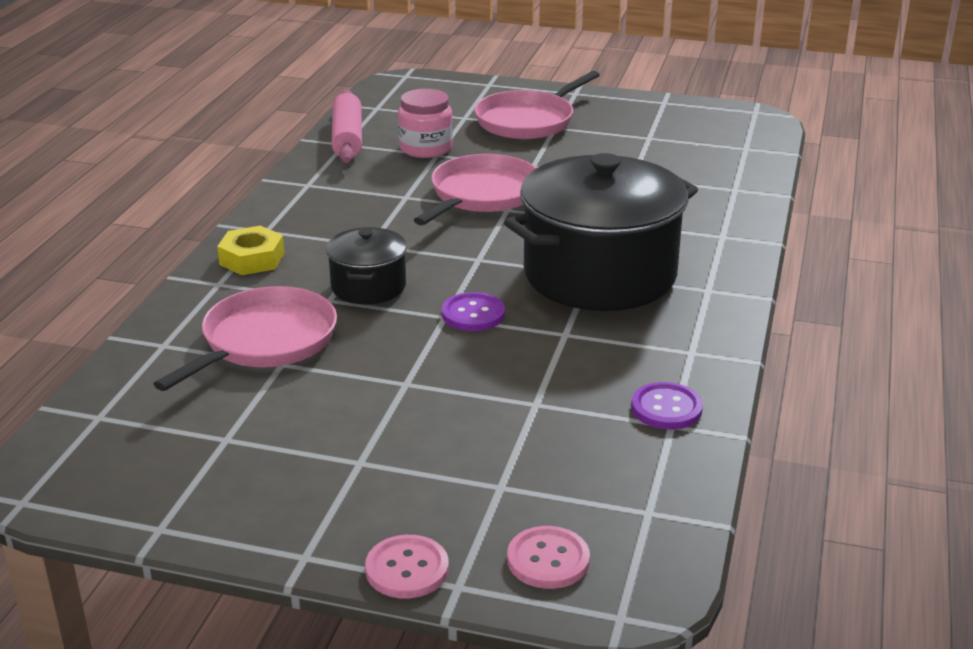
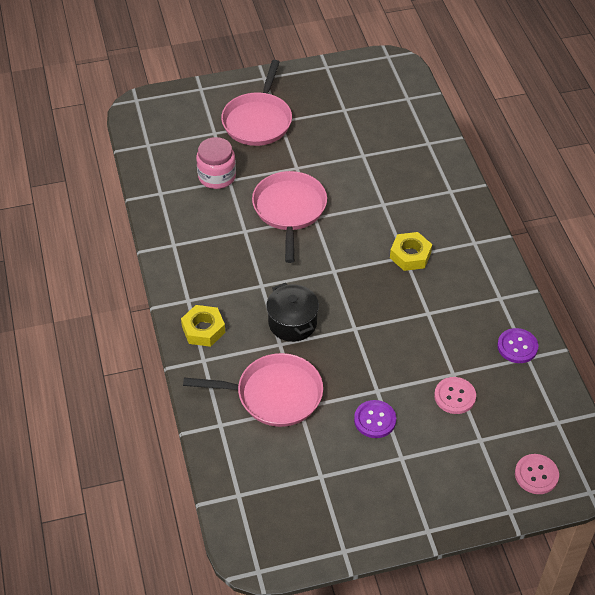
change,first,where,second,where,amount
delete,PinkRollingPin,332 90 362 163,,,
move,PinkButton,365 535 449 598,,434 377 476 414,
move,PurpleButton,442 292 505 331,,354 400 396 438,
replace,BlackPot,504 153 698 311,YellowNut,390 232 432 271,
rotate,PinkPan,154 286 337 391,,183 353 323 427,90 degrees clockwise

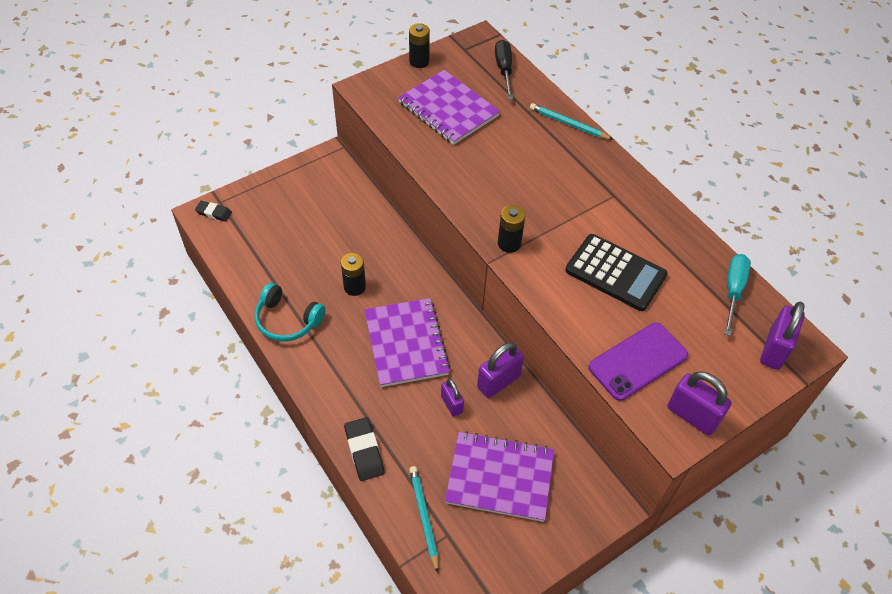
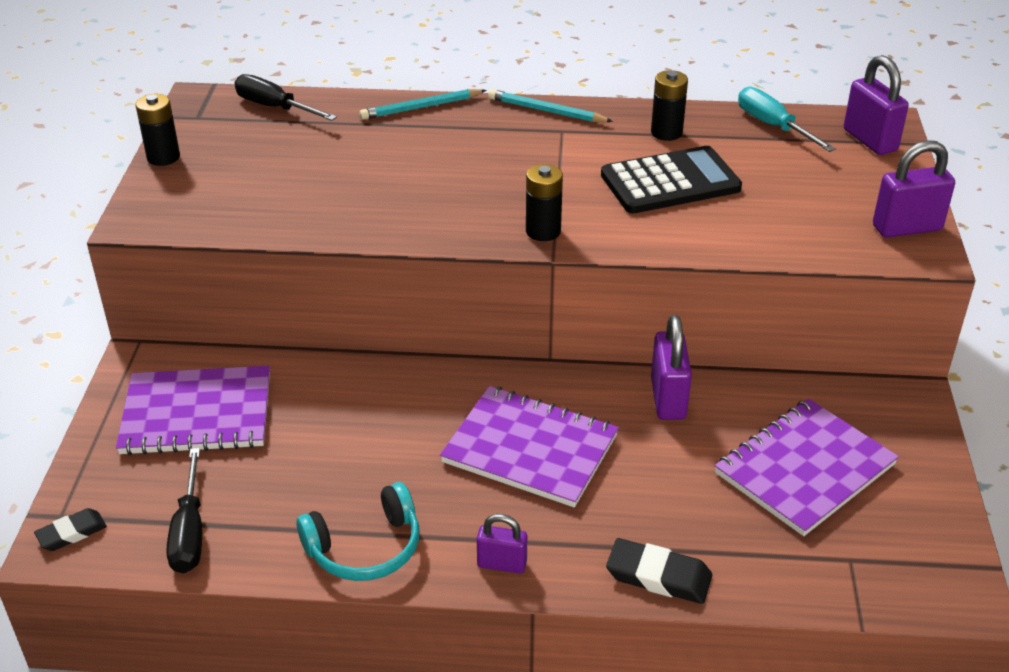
change,first,where,second,where,amount
delete,PurplePhone,588 322 688 401,,,
insert,,,BlackScrewdriver,166 448 202 574,
move,BlackBattery,341 253 366 296,,651 70 688 141,
move,PurpleNotebook,398 70 500 145,,116 366 270 455,
move,TurquoisePencil,409 466 439 573,,488 89 613 122,
move,PurplePadlock,441 379 464 417,,477 514 527 574,

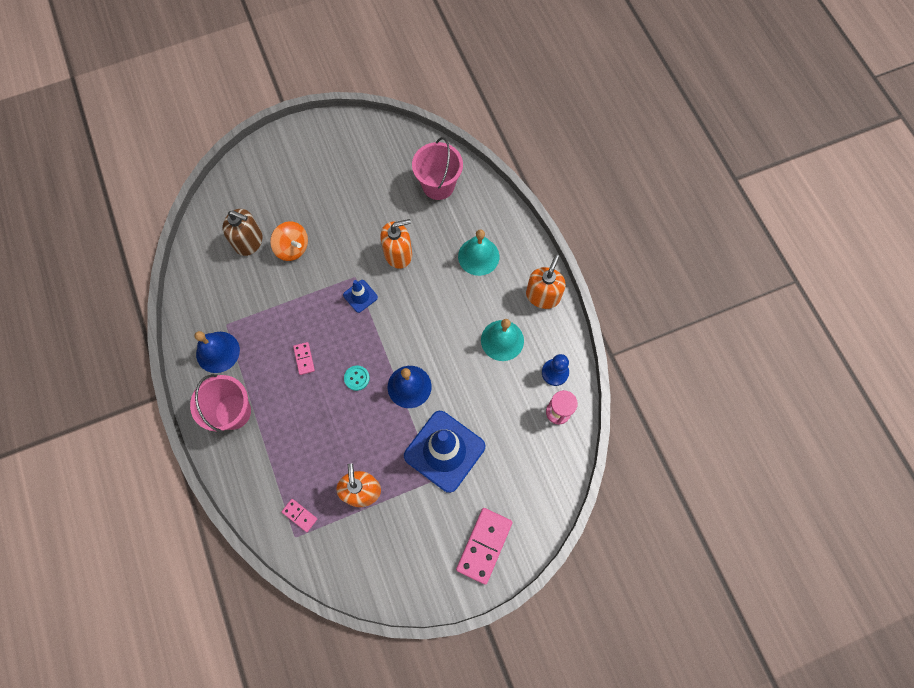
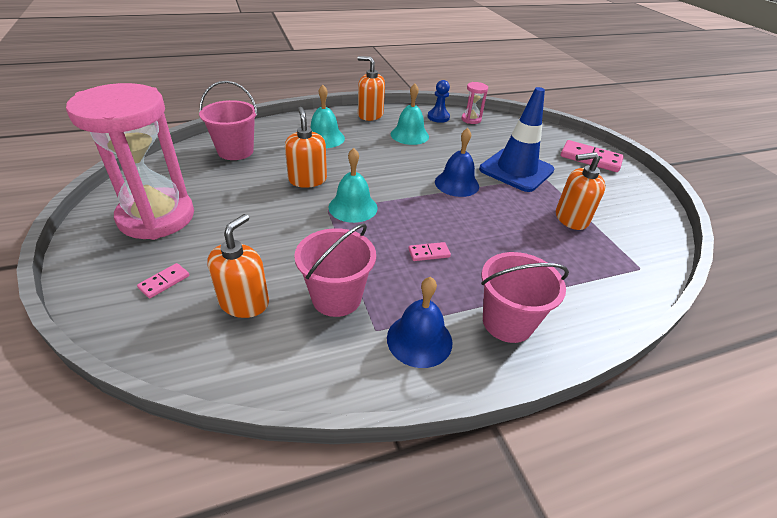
change,first,where,second,where,amount
delete,OrangeSpinningTop,270 221 308 261,,,
delete,TurquoiseButton,344 366 370 391,,,
insert,,,PinkHourglass,66 83 194 240,
insert,,,PinkBucket,294 224 376 317,
move,PinkDomino,282 499 317 532,,137 263 189 298,
replace,BlueTrafficCone,343 280 378 313,TurquoiseBell,329 148 378 223,
recolor,BrownSoapDispenser,223 209 263 256,OrangeSoapDispenser,207 214 269 318,

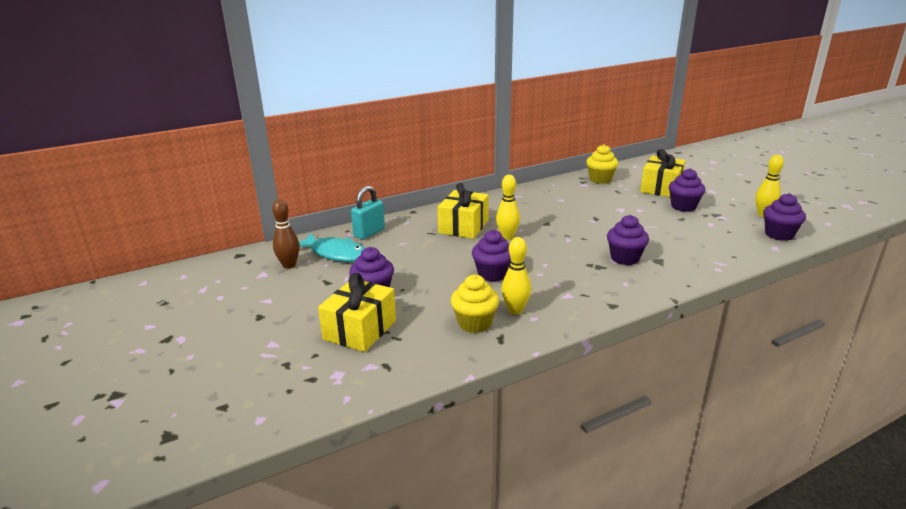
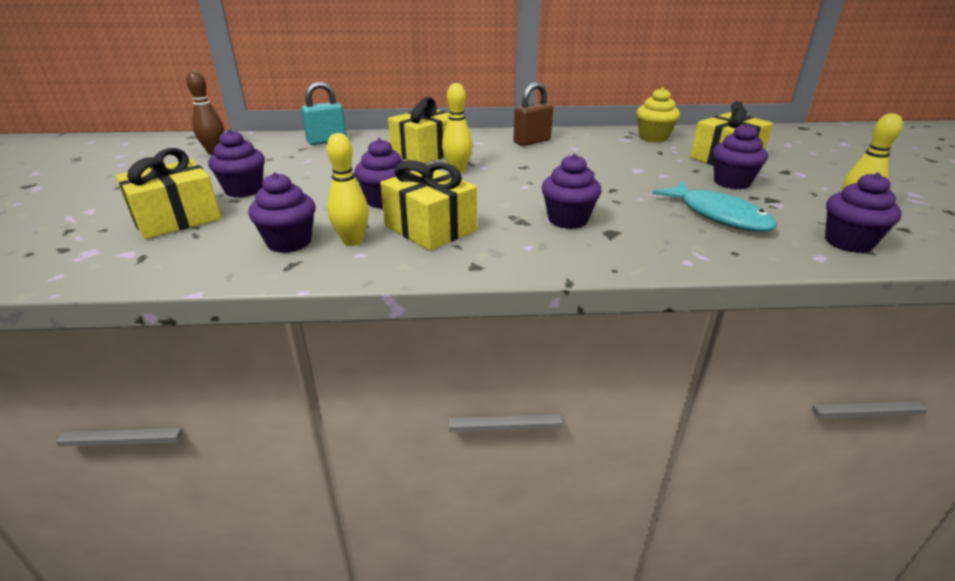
change,first,where,second,where,amount
insert,,,YellowGift,380 160 477 251,
insert,,,BrownPadlock,514 82 553 146,
move,TurquoiseFish,299 233 365 262,,652 181 777 232,
recolor,YellowCupcake,451 275 499 333,PurpleCupcake,248 172 315 253,

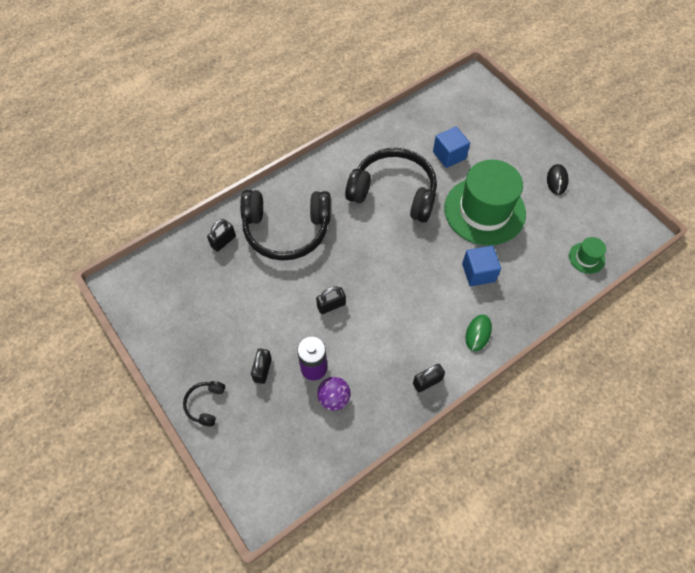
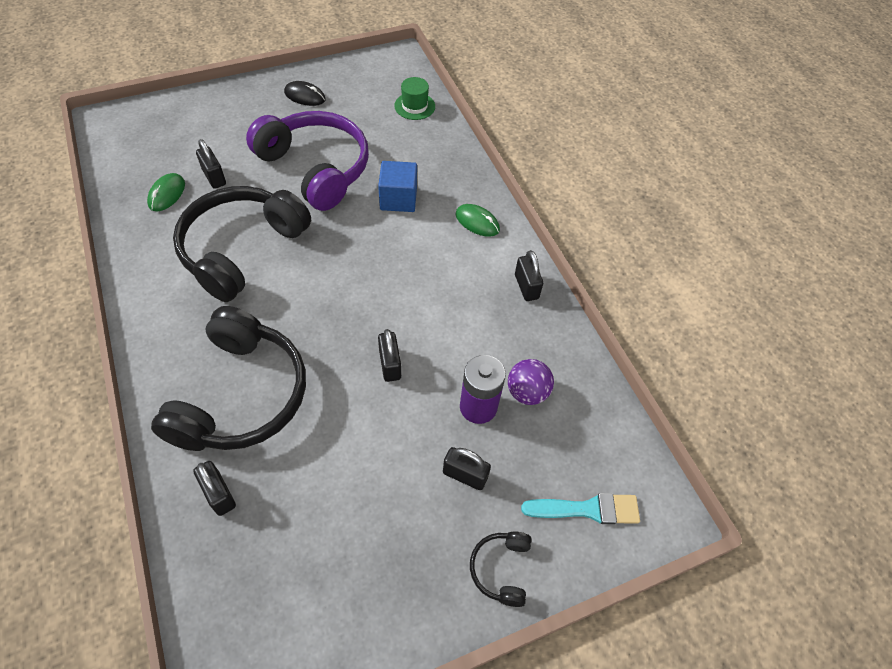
change,first,where,second,where,amount
insert,,,GreenMouse,147 173 185 211,
insert,,,TurquoiseBrush,521 493 640 524,
replace,BlueCube,433 127 470 168,BlackPadlock,196 139 226 189,
replace,GreenHat,444 159 526 245,PurpleHeadphones,246 111 369 211,
rotate,BlackHeadphones,183 381 225 427,,470 531 532 607,75 degrees clockwise

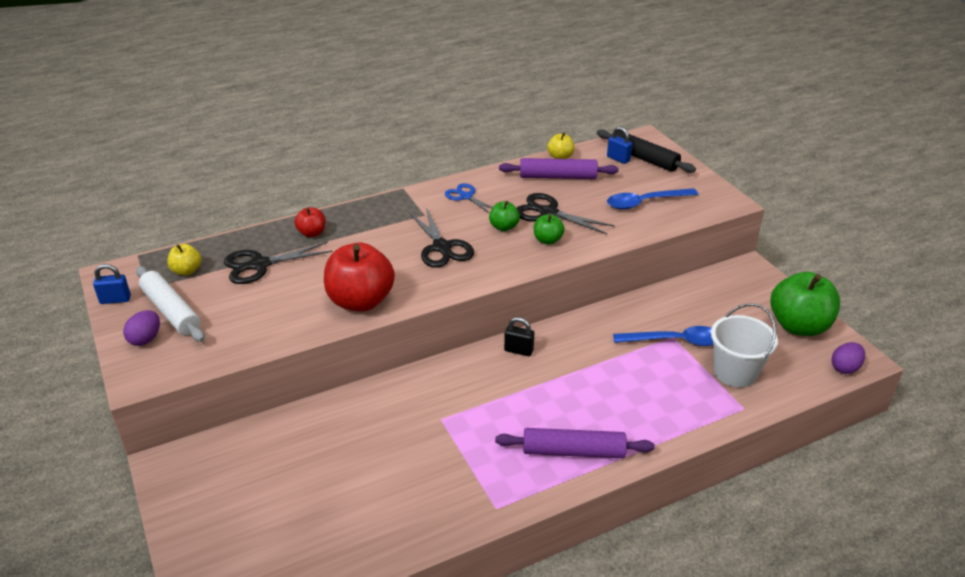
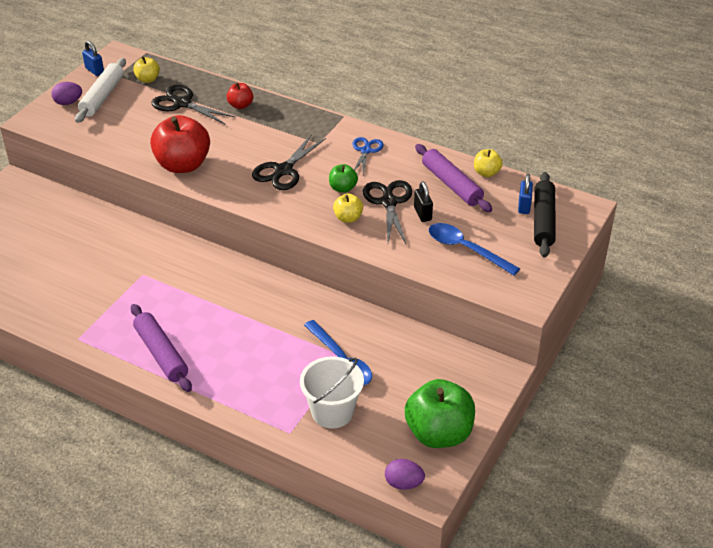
change,first,where,second,where,amount
move,BlackPadlock,504 317 534 356,,414 181 433 222,
recolor,GreenApple,534 214 565 245,YellowApple,333 193 363 223,

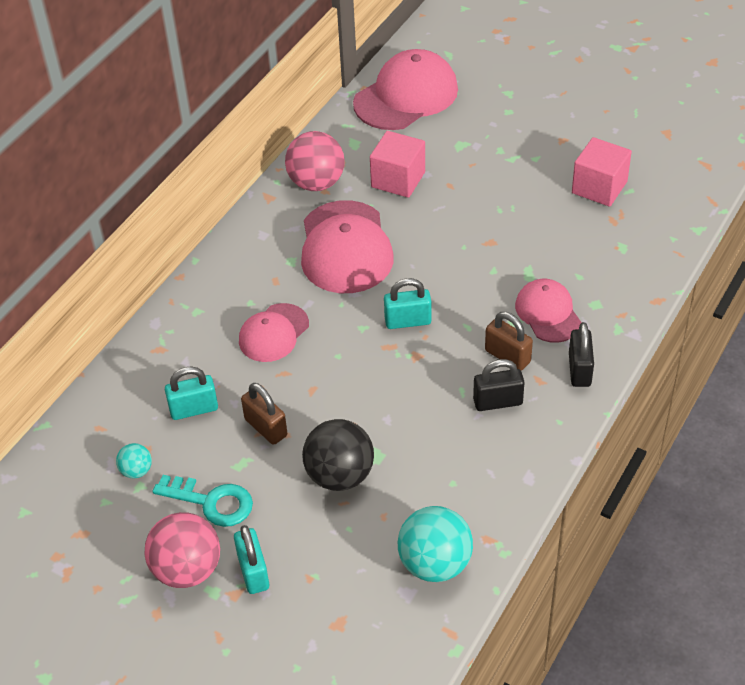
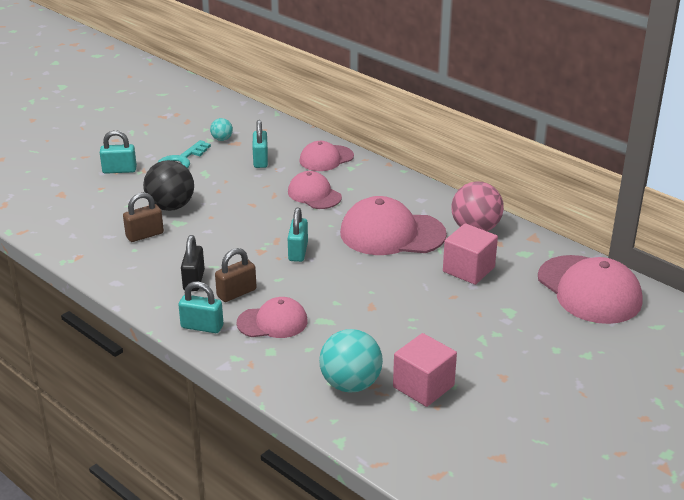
change,first,where,second,where,amount
delete,PinkBall,144 512 220 588,,,
insert,,,PinkCap,299 141 354 171,
move,BrownPadlock,241 383 287 445,,123 192 164 242,
move,TurquoiseBall,398 506 473 582,,319 329 383 393,
recolor,BlackPadlock,569 322 594 387,TurquoisePadlock,178 282 223 333,

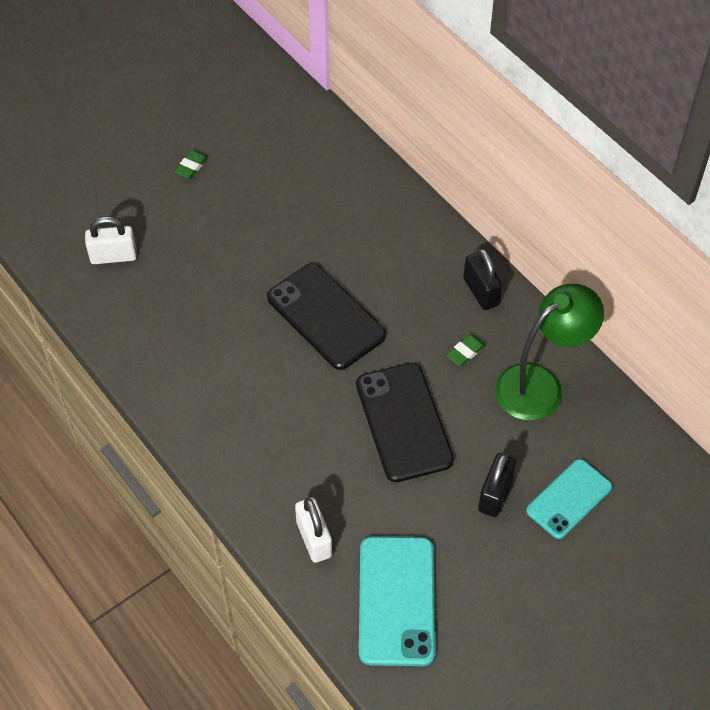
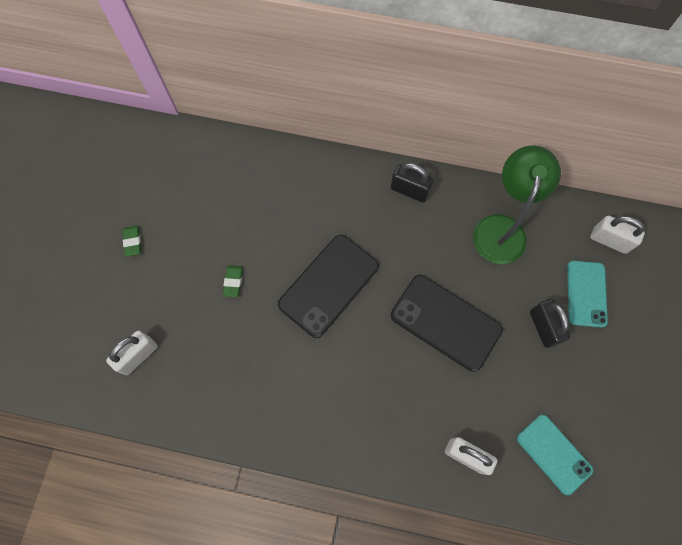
change,first,where,second,where,amount
insert,,,WhitePadlock,590 216 645 254,
move,GreenEraser,446 334 485 366,,223 265 243 297,
rotate,BlackPhone,267 263 386 370,,278 235 379 338,60 degrees counterclockwise
resize,TurquoisePhone,359 536 435 666,,517 415 593 495,x0.66

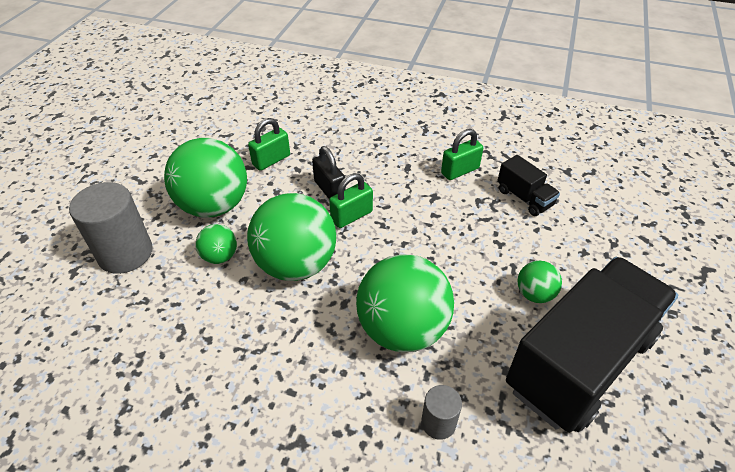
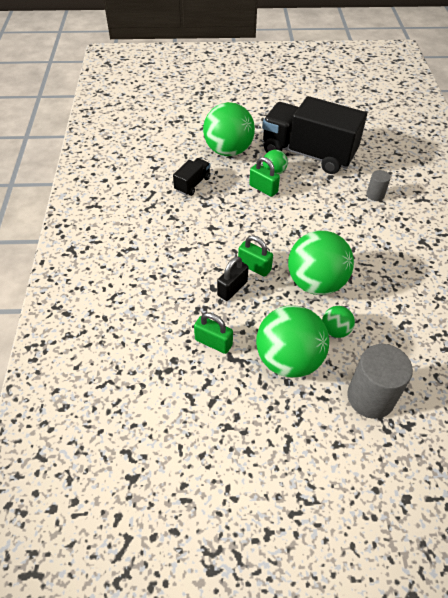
change,first,where,second,where,amount
move,GreenBall,356 254 454 352,,203 102 255 156,
move,GreenPadlock,441 129 483 180,,249 157 280 197,

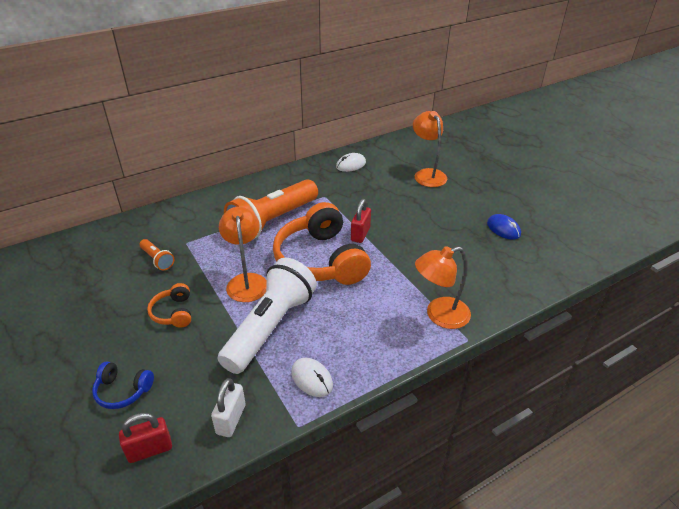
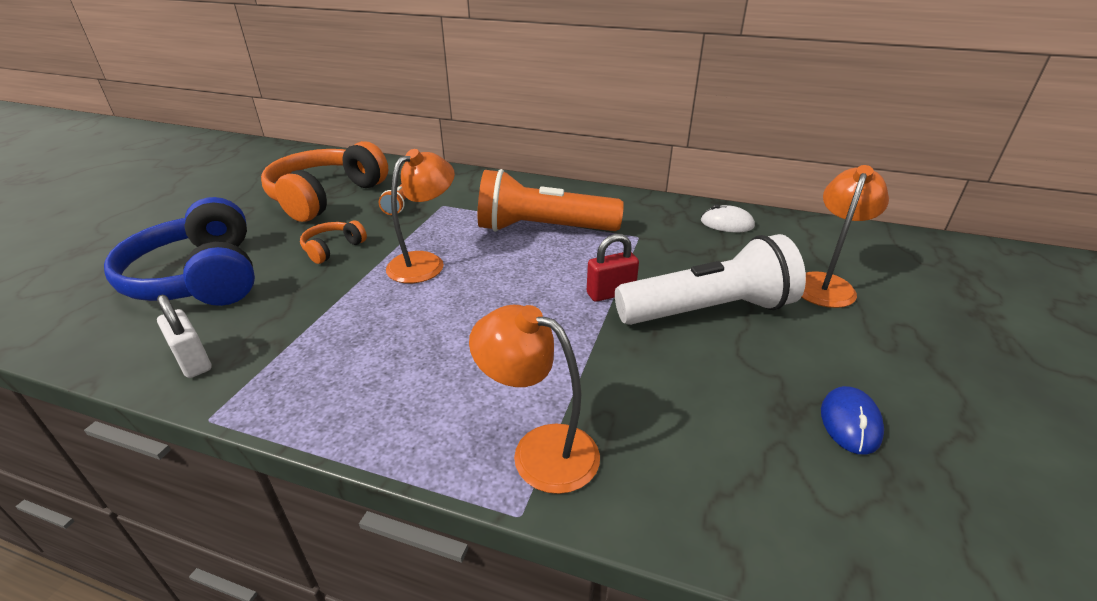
change,first,where,second,where,amount
delete,RedPadlock,119 413 172 463,,,
delete,WhiteMouse,291 358 333 397,,,
move,WhiteFlashlight,218 258 317 374,,615 234 806 325,
move,OrangeHeadphones,273 202 371 285,,261 141 388 222,
rotate,WhitePadlock,211 378 246 437,,157 295 212 378,75 degrees clockwise
resize,BlueHeadphones,92 362 154 409,,104 197 255 306,x2.21

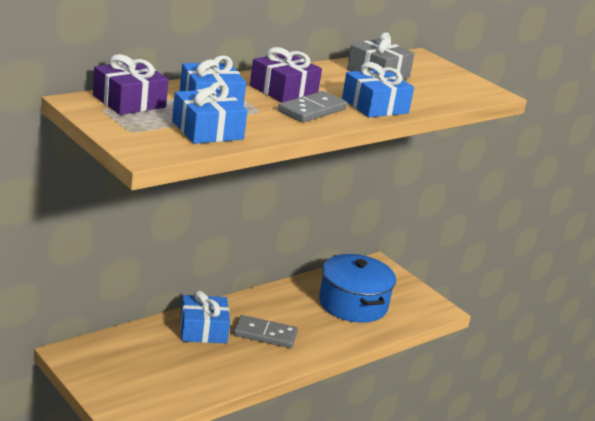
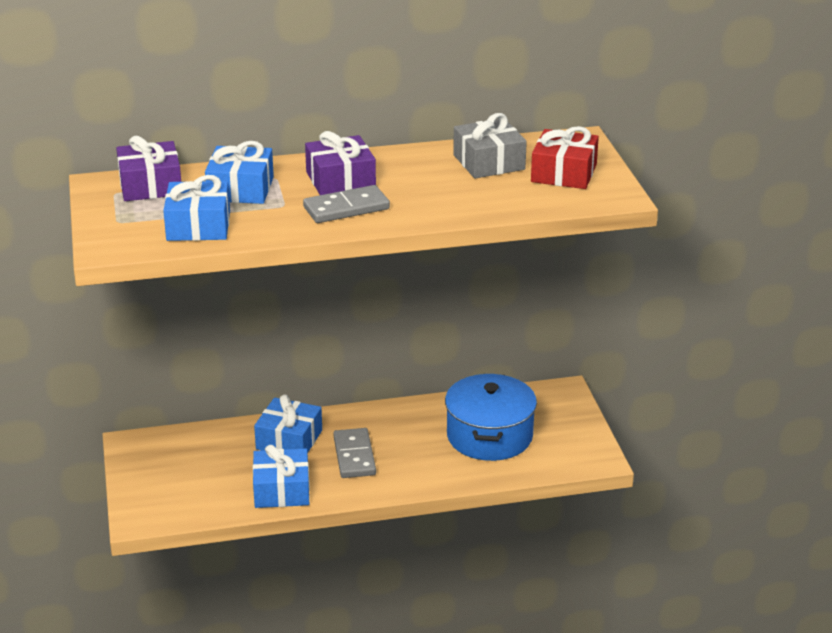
change,first,where,second,where,amount
insert,,,RedGift,531 126 599 189,
move,BlueGift,342 62 414 117,,253 445 310 508,
rotate,GreyDomino,233 315 298 348,,333 428 376 478,45 degrees clockwise

